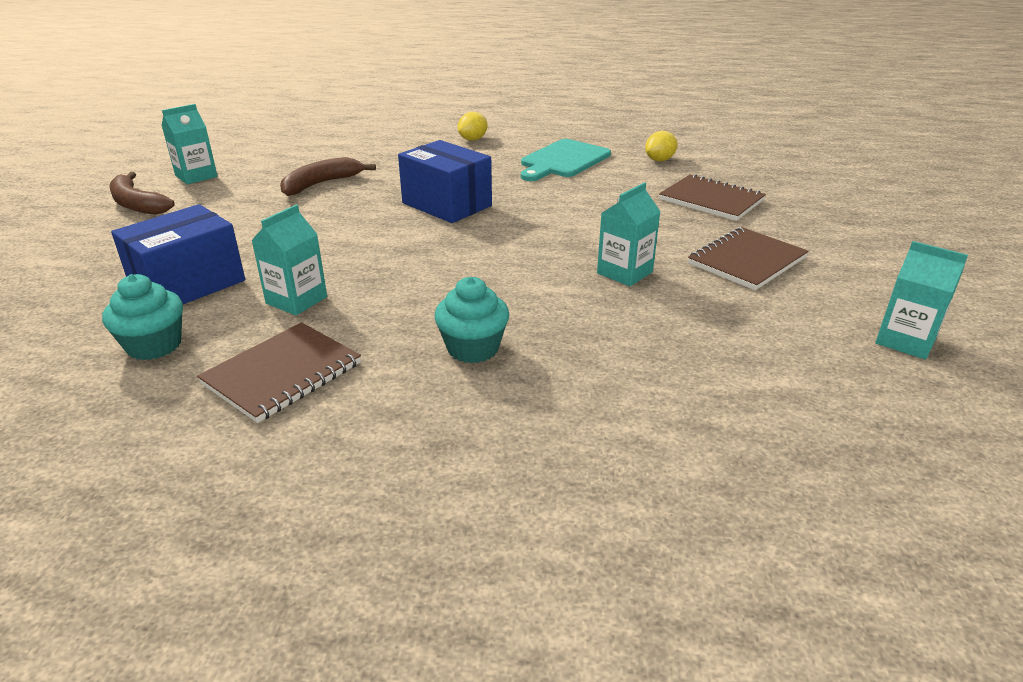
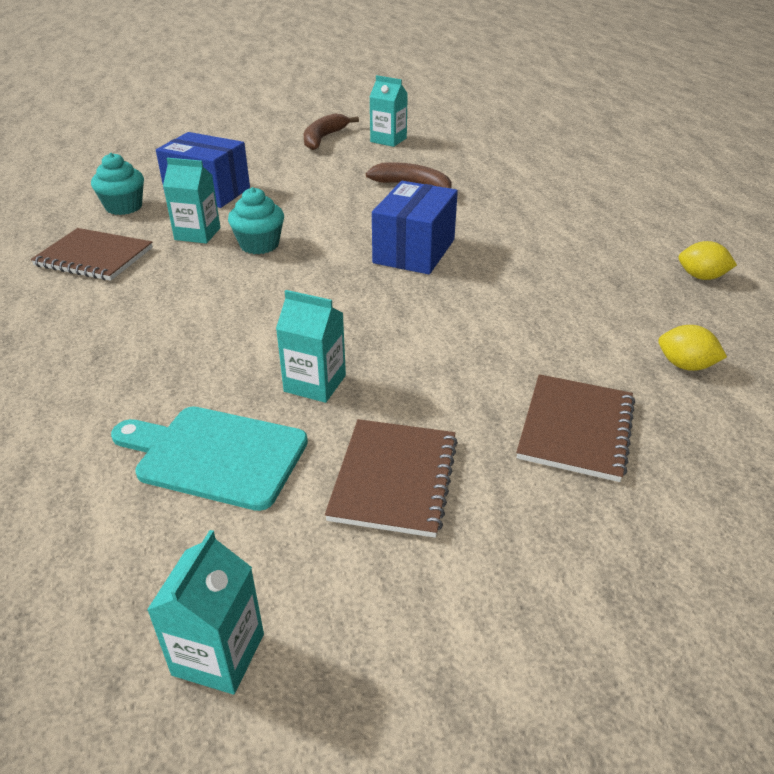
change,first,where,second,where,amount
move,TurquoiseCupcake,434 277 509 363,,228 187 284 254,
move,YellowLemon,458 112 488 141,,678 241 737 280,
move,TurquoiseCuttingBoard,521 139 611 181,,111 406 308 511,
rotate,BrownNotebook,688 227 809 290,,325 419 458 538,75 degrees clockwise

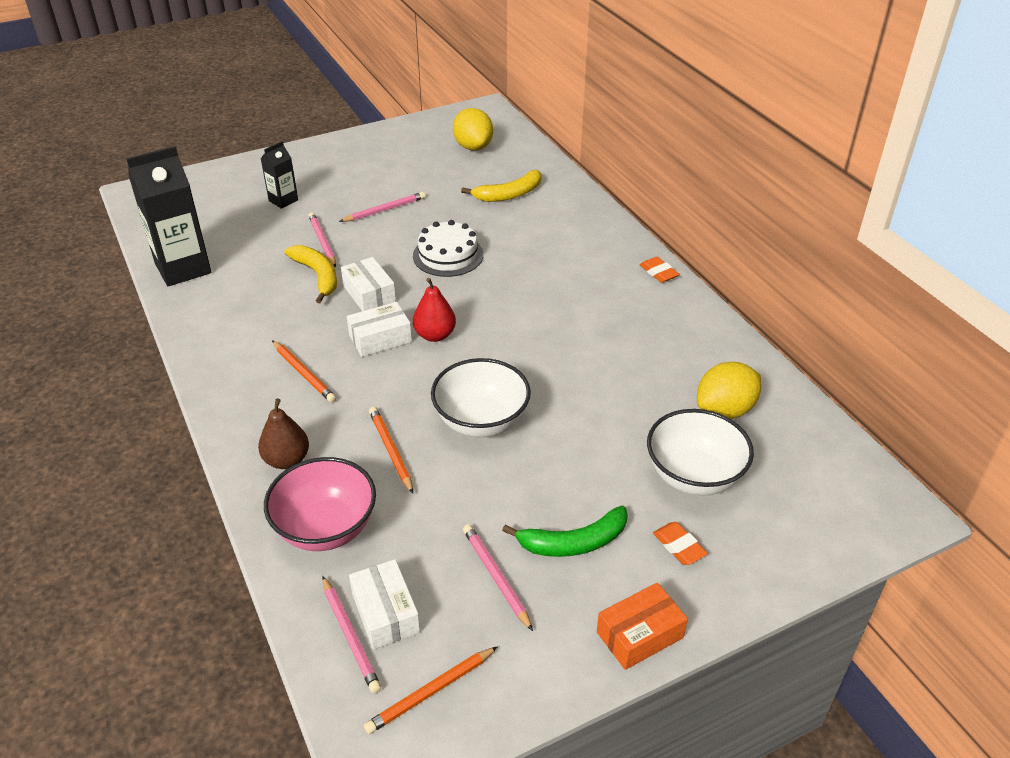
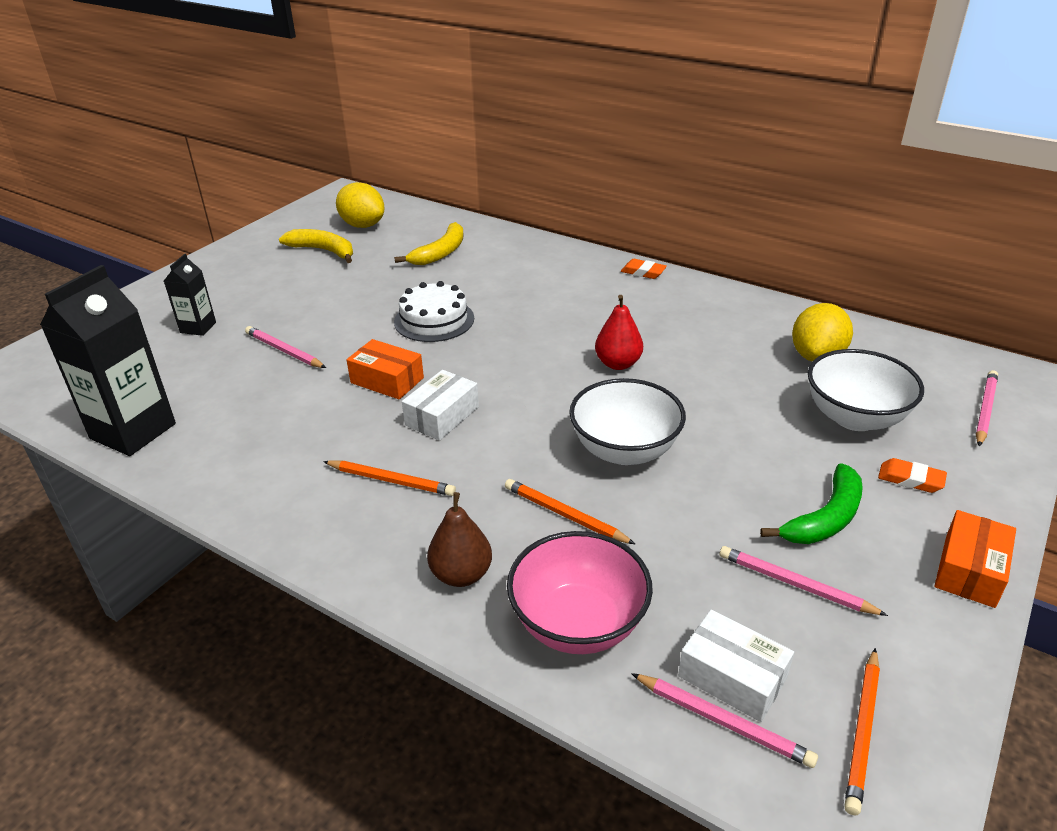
change,first,where,second,where,amount
move,YellowBanana,284 245 337 303,,279 229 353 263,
move,PinkPencil,339 192 425 222,,976 370 998 446,
move,RedPear,413 278 456 342,,595 295 643 370,
recolor,WhiteBox,341 257 396 311,OrangeBox,347 339 424 400,

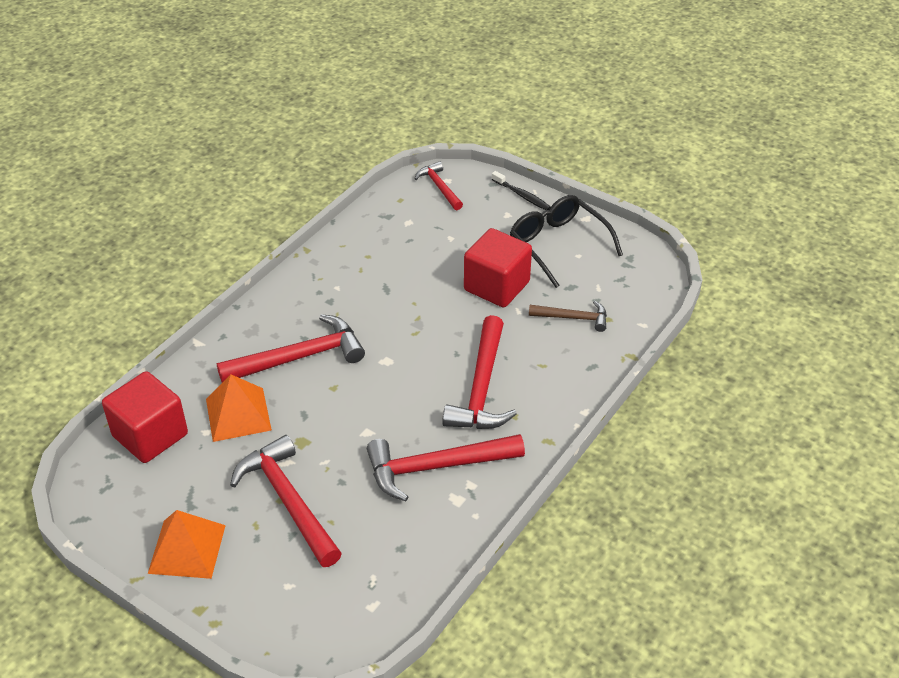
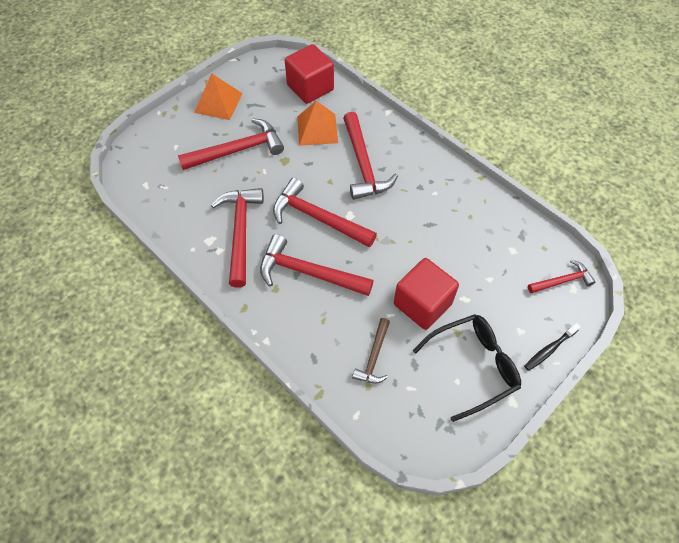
change,first,where,second,where,amount
insert,,,RedHammer,273 178 377 247,

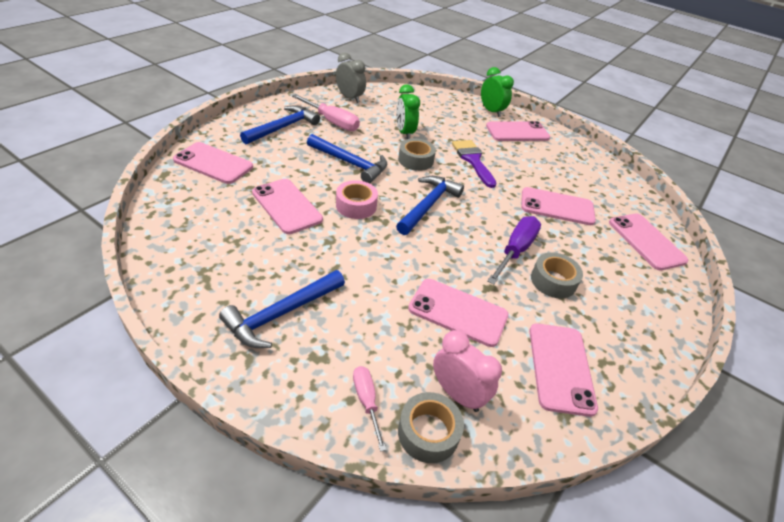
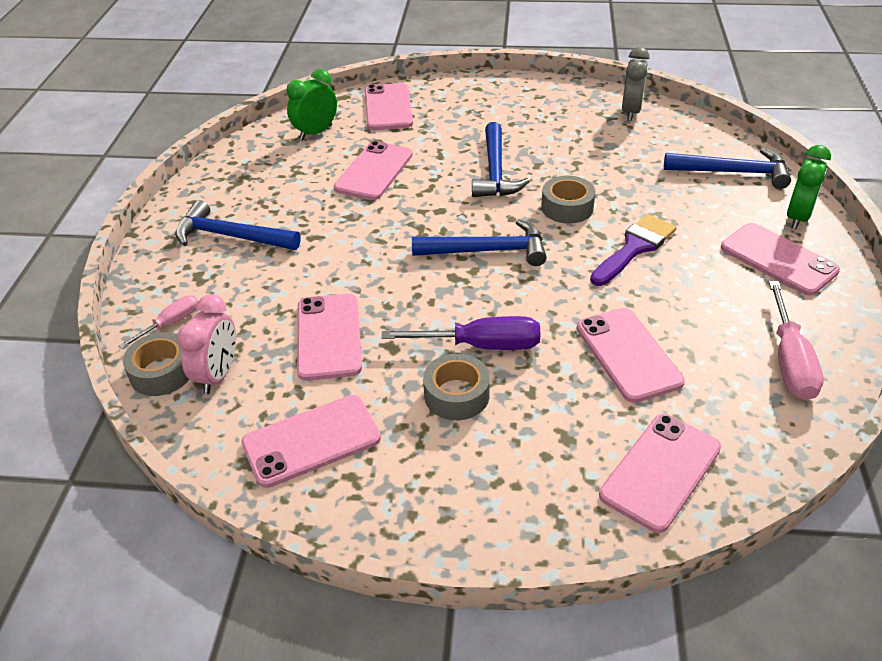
change,first,where,second,where,amount
delete,PinkTape,336 180 378 219,,,
move,BlueHammer,240 105 320 144,,664 148 791 189,
move,PinkScrewdriver,292 94 360 131,,769 281 824 401,
move,GreenClock,396 84 420 139,,287 69 337 140,

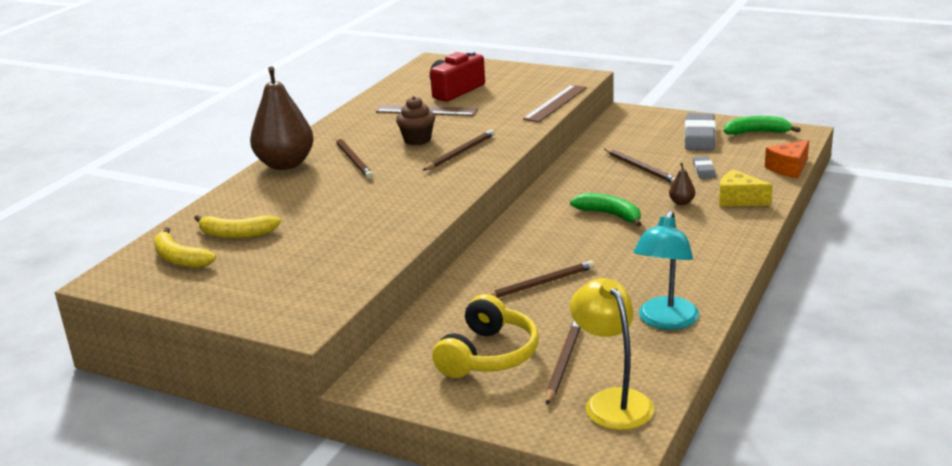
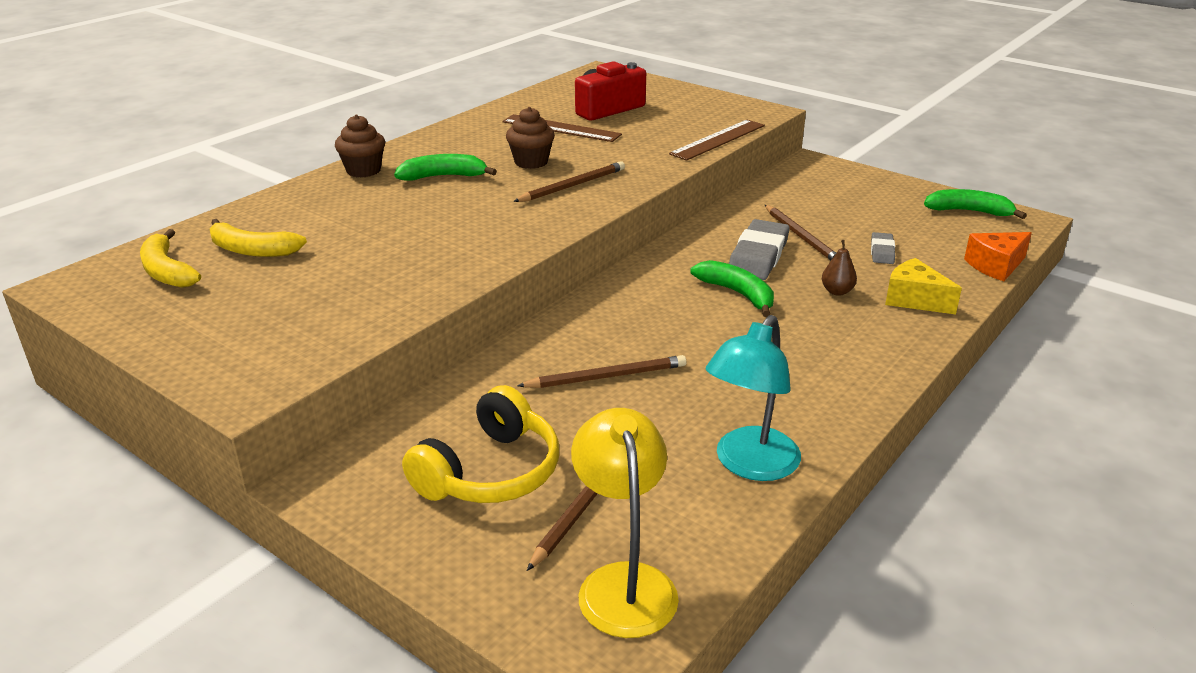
change,first,where,second,where,amount
move,GreyEraser,684 113 716 150,,729 219 790 280,
replace,BrownPear,250 67 314 170,BrownCupcake,335 114 385 177,
replace,BrownPencil,336 138 373 179,GreenBanana,394 154 497 180,

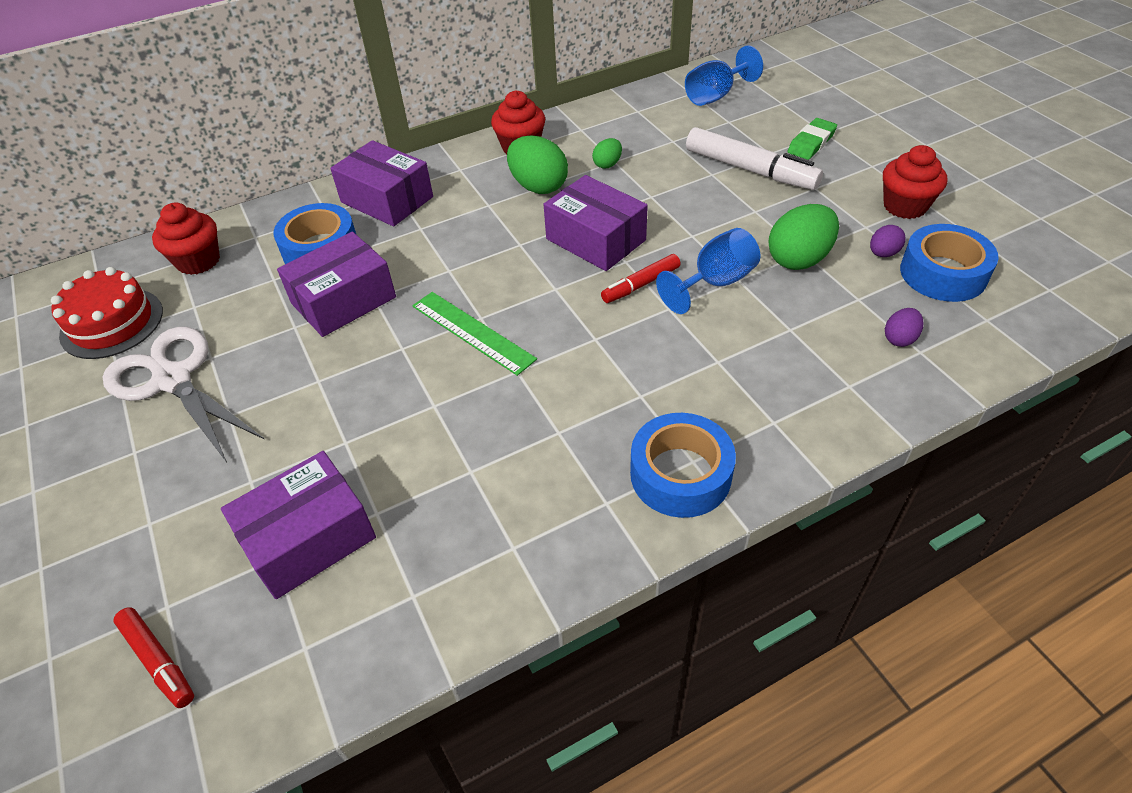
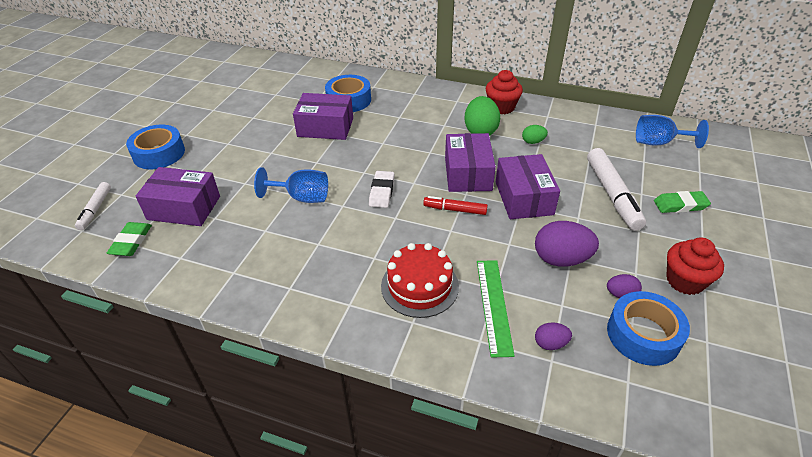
change,first,where,second,where,amount
delete,WhiteScissors,103 327 265 462,,,
delete,RedCupcake,152 203 220 275,,,
insert,,,GreenEraser,107 222 152 256,
insert,,,WhiteEraser,369 171 394 208,
move,RedCake,51 267 163 359,,381 243 459 318,
move,PurpleBox,330 140 433 226,,496 154 560 219,
move,GreenRuler,412 292 537 376,,477 260 515 358,
move,BlueTape,630 413 736 518,,126 125 185 169,
move,BlueGoblet,656 228 761 314,,254 167 328 203,
recolor,RedMarker,113 607 194 708,WhiteMarker,75 182 111 230,
recolor,GreenEgg,768 204 839 270,PurpleEgg,535 221 599 267,

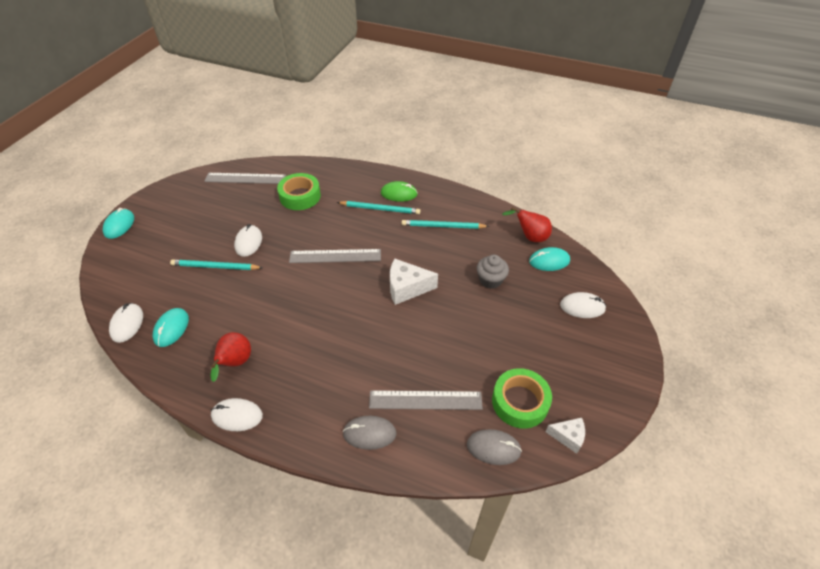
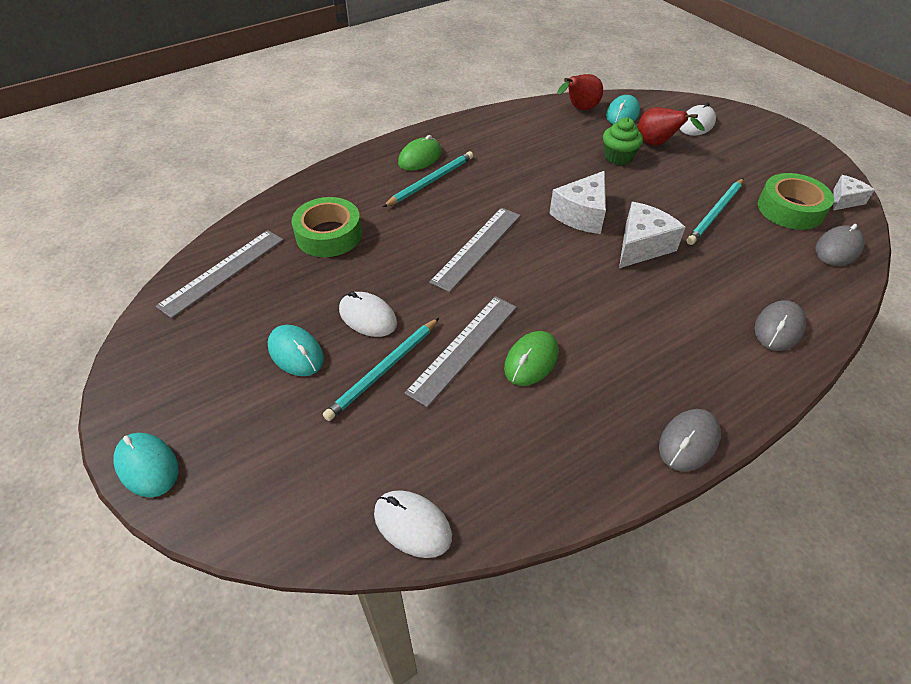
change,first,where,second,where,amount
insert,,,GreenMouse,504 331 559 386,
insert,,,WhiteCheese,619 202 685 268,
move,TurquoiseMouse,152 308 189 347,,267 325 324 376,
move,RedPear,211 332 251 382,,638 107 704 145,
move,GreyRuler,369 390 483 410,,404 296 517 407,
move,TurquoisePencil,402 220 490 229,,687 178 743 245,
recolor,WhiteMouse,211 398 263 431,GreyMouse,659 409 721 472,
recolor,GreyCupcake,477 255 509 289,GreenCupcake,603 118 643 165,

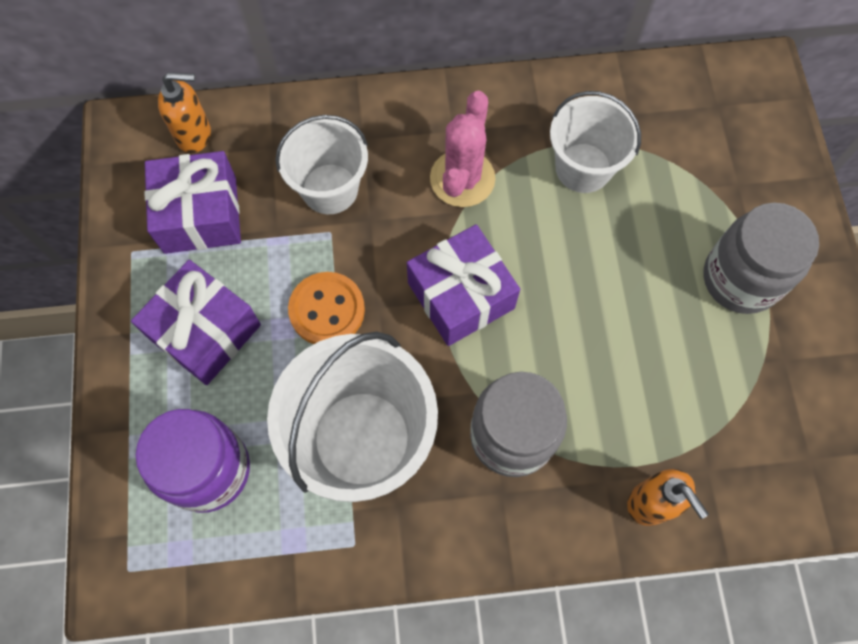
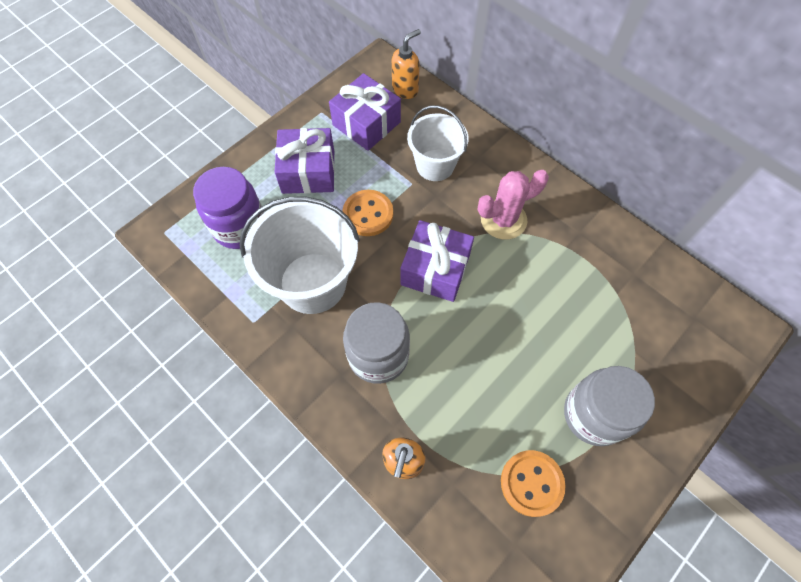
change,first,where,second,where,amount
delete,WhiteBucket,550 91 641 193,,,
insert,,,OrangeButton,501 450 566 517,
rotate,OrangeSoapDispenser,158 72 211 153,,392 29 421 99,90 degrees counterclockwise

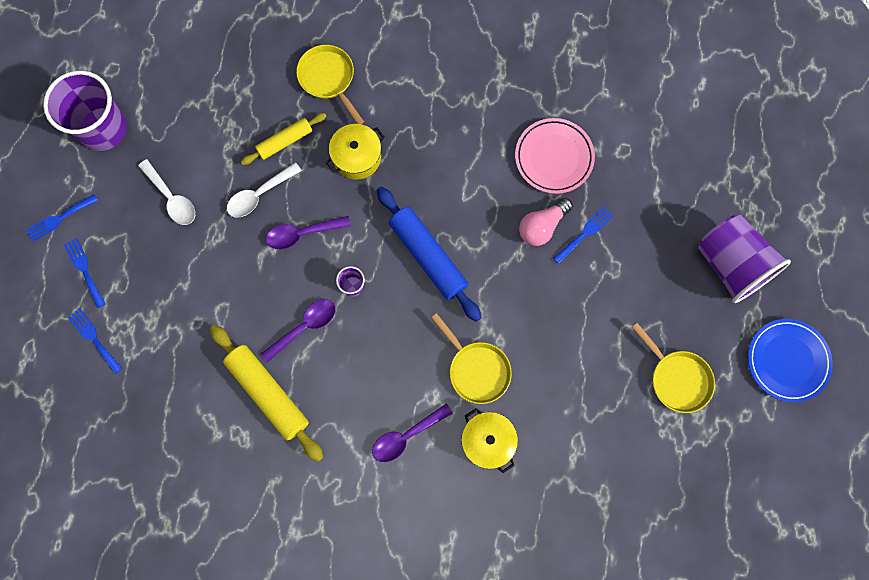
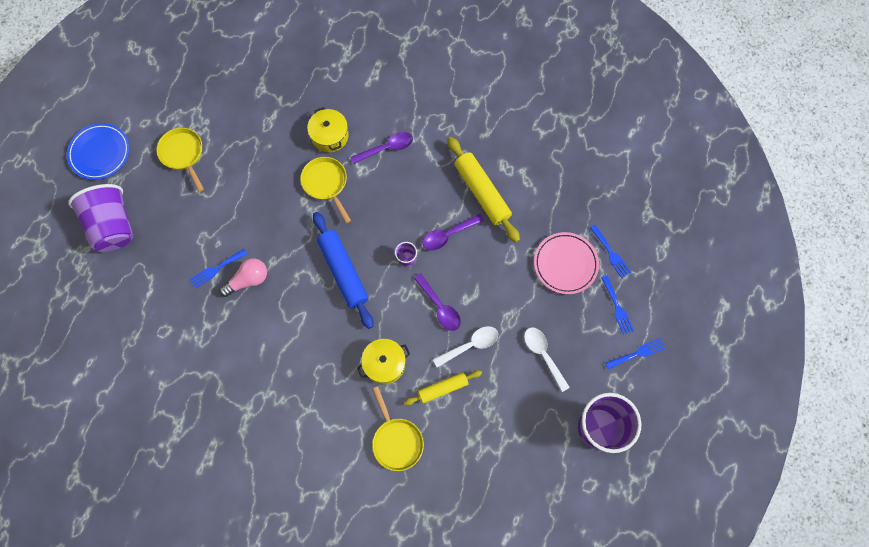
change,first,where,second,where,amount
move,PinkPlate,515 118 595 194,,534 232 599 294,
rotate,PurpleSpoon,266 216 351 249,,414 273 461 331,60 degrees clockwise

